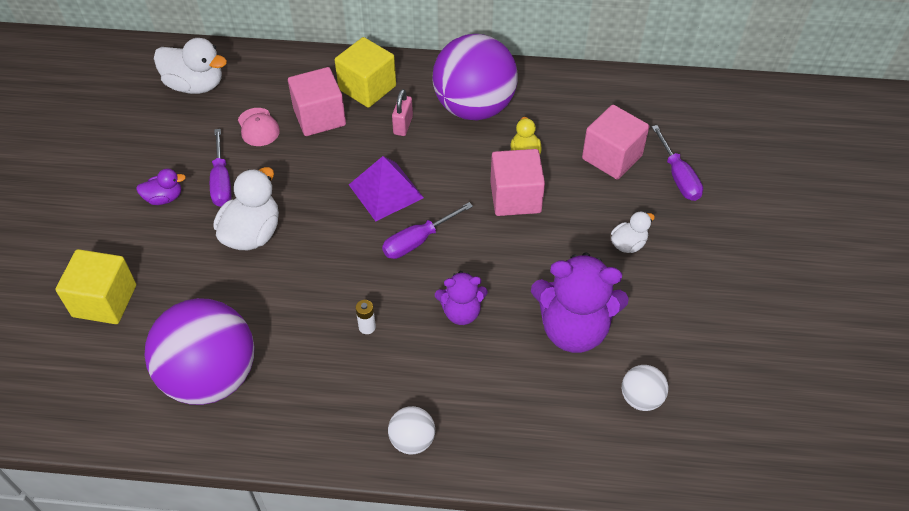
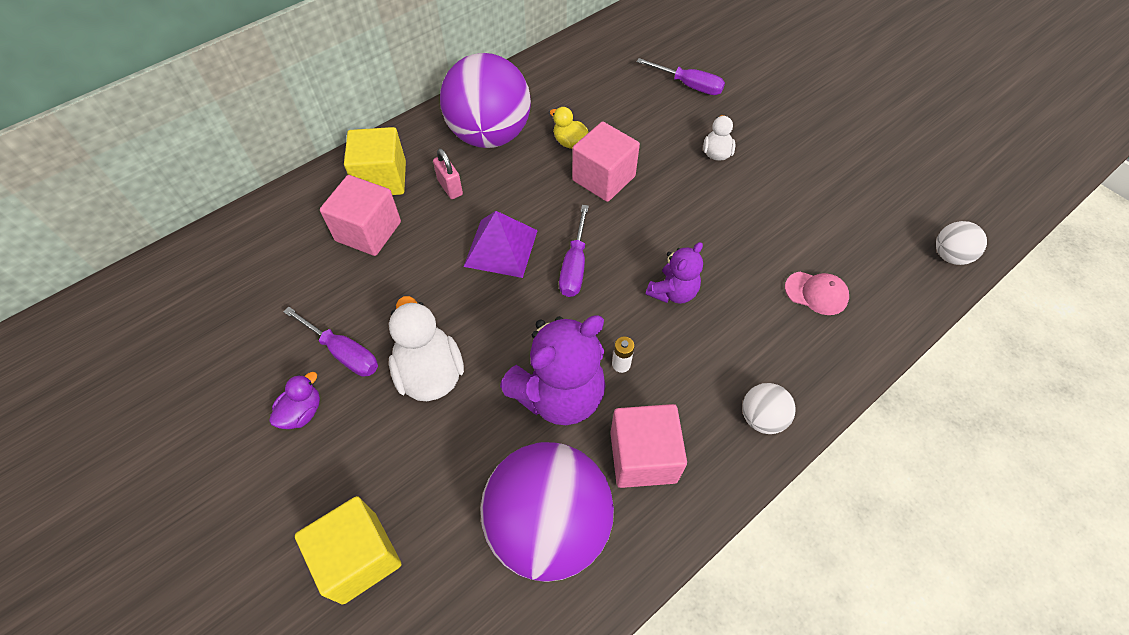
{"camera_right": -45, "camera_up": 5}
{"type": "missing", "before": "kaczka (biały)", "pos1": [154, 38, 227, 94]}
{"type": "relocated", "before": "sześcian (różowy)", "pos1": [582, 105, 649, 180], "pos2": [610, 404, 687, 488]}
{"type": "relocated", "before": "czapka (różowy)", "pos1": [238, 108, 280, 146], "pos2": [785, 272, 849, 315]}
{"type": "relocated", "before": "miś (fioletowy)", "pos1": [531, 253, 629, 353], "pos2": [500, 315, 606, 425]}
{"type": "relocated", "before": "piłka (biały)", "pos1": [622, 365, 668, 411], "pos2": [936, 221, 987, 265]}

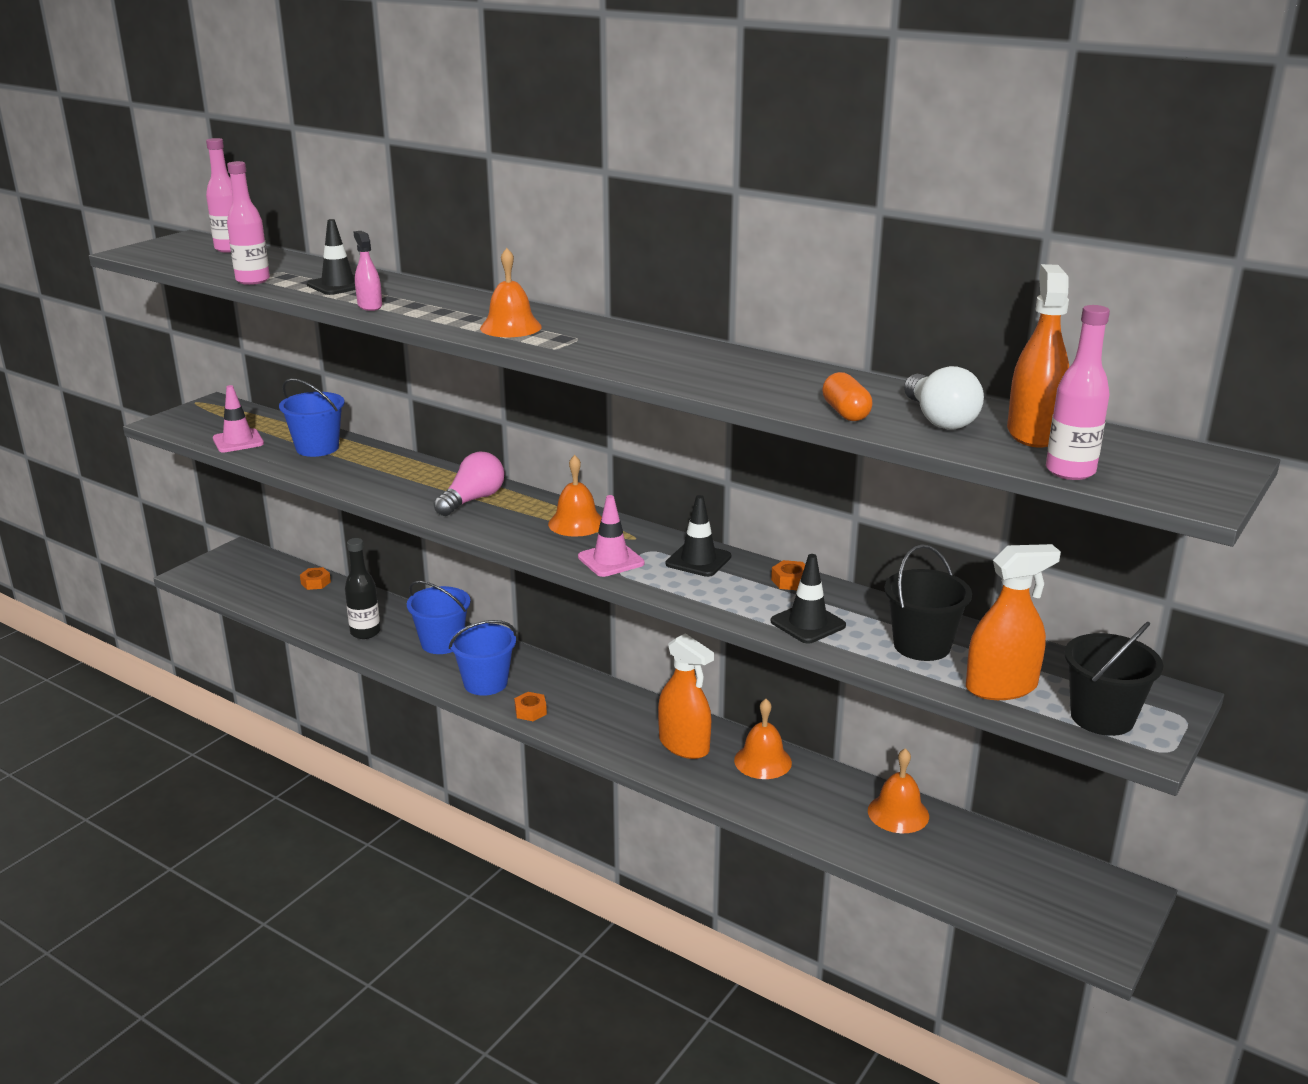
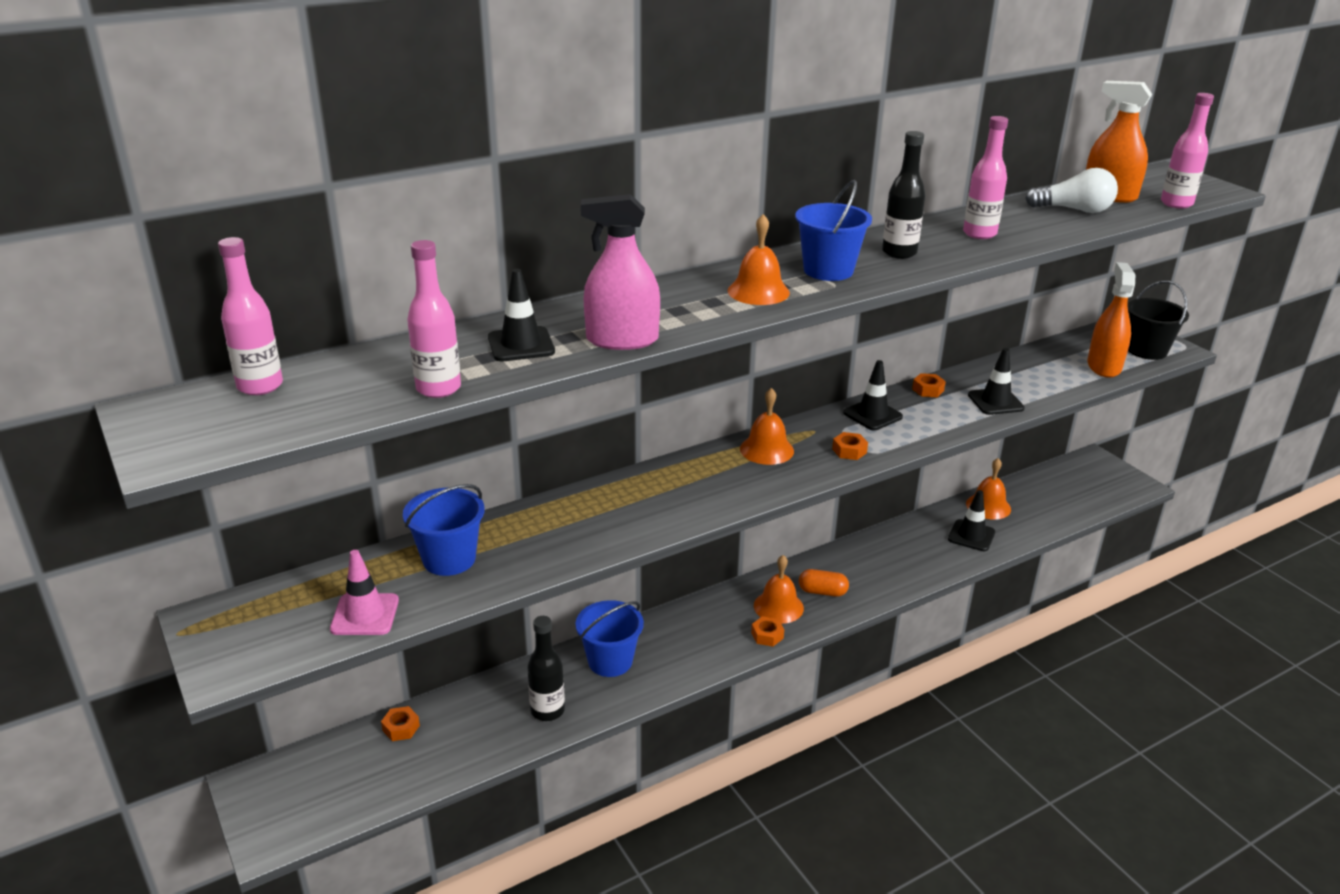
{"camera_right": -65, "camera_up": 5}
{"type": "size", "before": "spryskiwacz (różowy)", "pos1": [353, 231, 382, 311], "pos2": [581, 194, 660, 350], "scale": 1.74}
{"type": "relocated", "before": "kapsułka (pomarańczowy)", "pos1": [822, 372, 873, 421], "pos2": [799, 569, 849, 597]}
{"type": "missing", "before": "żarówka (różowy)", "pos1": [434, 451, 505, 516]}
{"type": "exchanged", "before": "pachołek (różowy)", "after": "nakrętka (pomarańczowy)", "pos1": [578, 495, 645, 577], "pos2": [832, 432, 868, 460]}
{"type": "missing", "before": "wiadro (czarny)", "pos1": [885, 544, 972, 661]}
{"type": "relocated", "before": "wiadro (niebieski)", "pos1": [449, 620, 517, 696], "pos2": [795, 180, 872, 281]}
{"type": "missing", "before": "spryskiwacz (pomarańczowy)", "pos1": [658, 633, 714, 759]}
{"type": "relocated", "before": "dzwonek (pomarańczowy)", "pos1": [734, 699, 792, 779], "pos2": [754, 555, 804, 624]}
{"type": "appeared", "after": "butelka (różowy)", "pos2": [963, 116, 1008, 239]}
{"type": "appeared", "after": "butelka (czarny)", "pos2": [882, 131, 925, 259]}
{"type": "appeared", "after": "pachołek (czarny)", "pos2": [948, 490, 995, 551]}

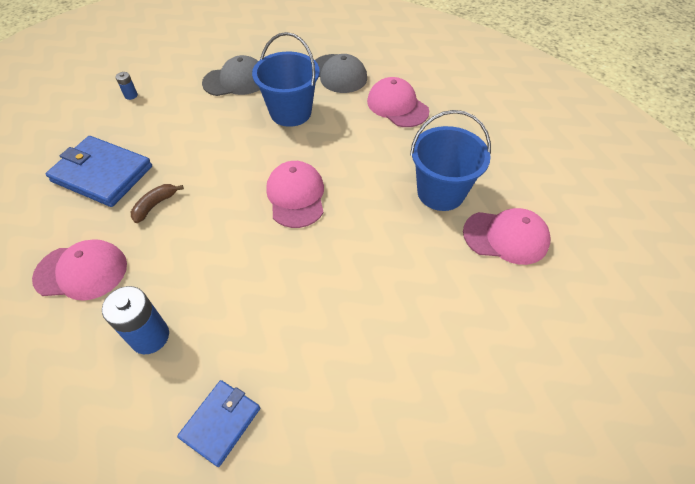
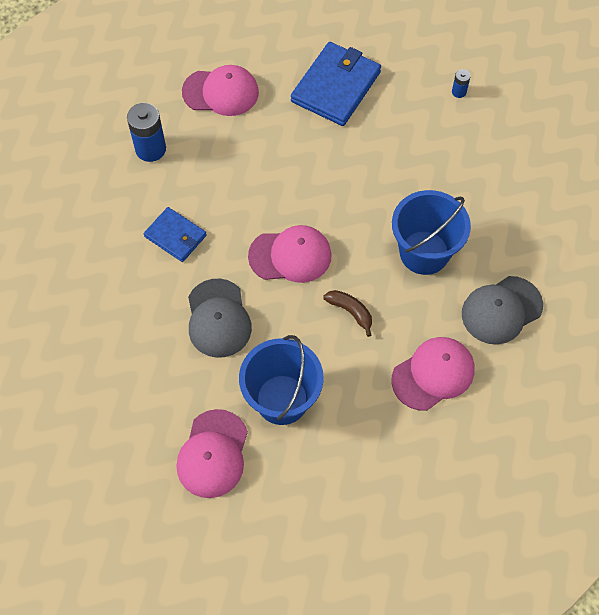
{"camera_right": 95, "camera_up": 10}
{"type": "relocated", "before": "czapka (szary)", "pos1": [202, 55, 260, 96], "pos2": [188, 279, 252, 358]}
{"type": "relocated", "before": "banan (brązowy)", "pos1": [131, 184, 184, 223], "pos2": [324, 290, 372, 337]}
{"type": "spun", "before": "czapka (różowy)", "pos1": [32, 239, 127, 301], "pos2": [182, 65, 259, 116], "turn": -90}
{"type": "relocated", "before": "portfel (niebieski)", "pos1": [177, 380, 260, 467], "pos2": [144, 207, 207, 262]}

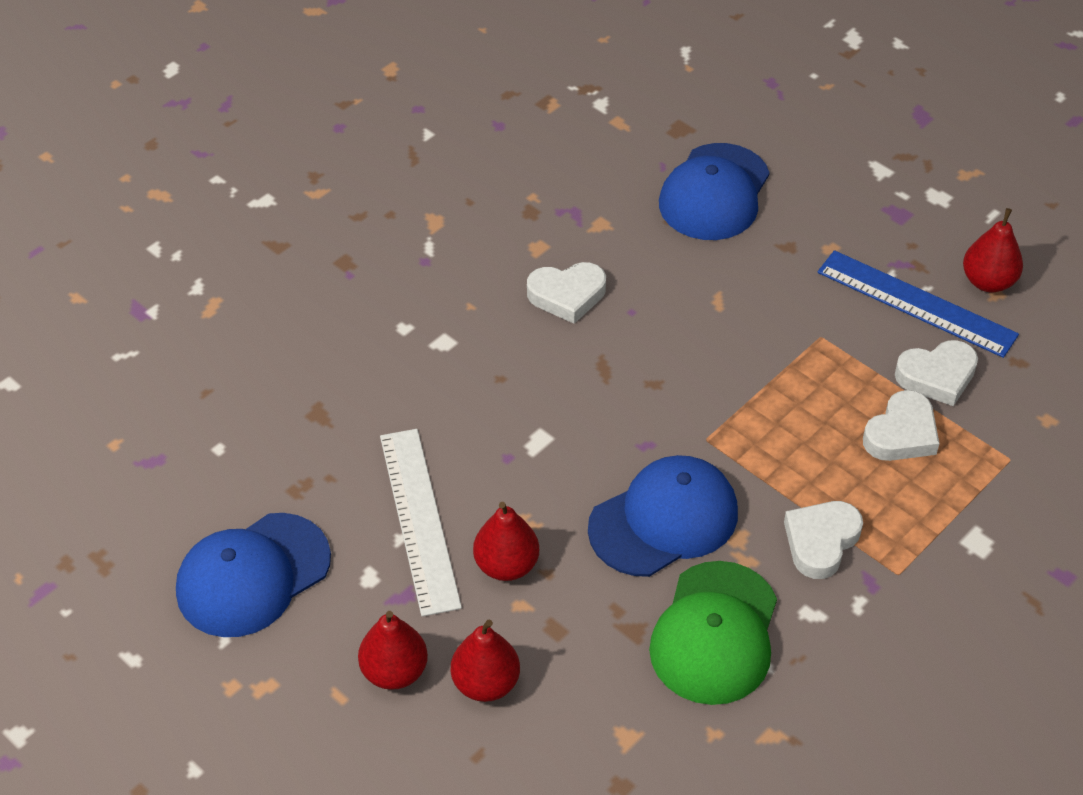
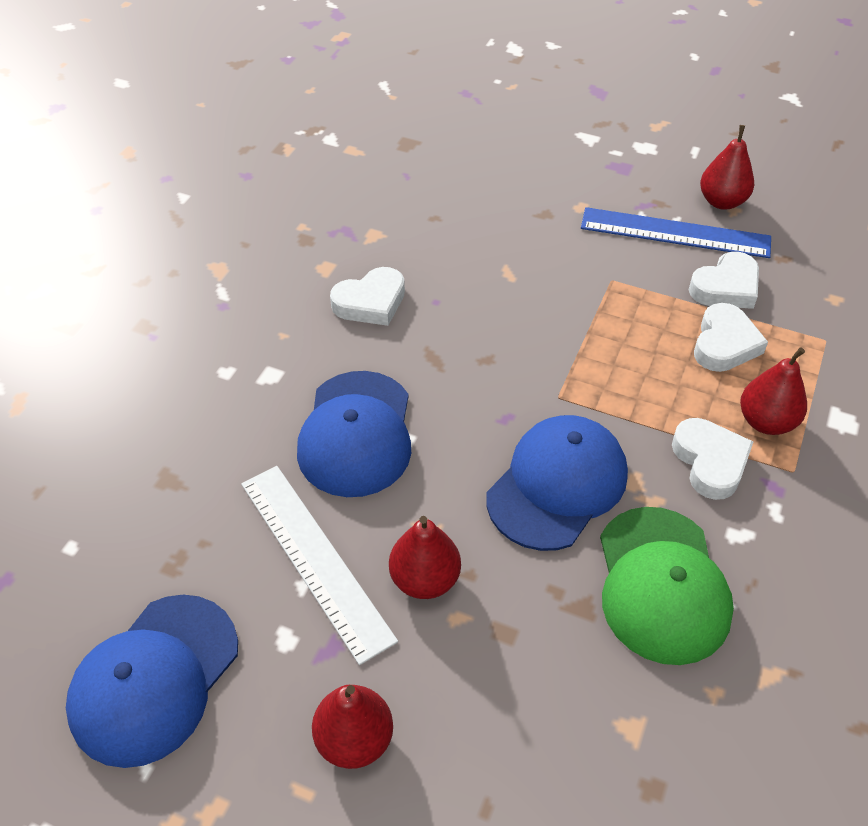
{"camera_right": -20, "camera_up": 0}
{"type": "relocated", "before": "czapka (niebieski)", "pos1": [659, 143, 770, 240], "pos2": [297, 371, 411, 497]}
{"type": "spun", "before": "serce (biały)", "pos1": [784, 501, 863, 579], "pos2": [672, 418, 753, 500], "turn": 150}
{"type": "relocated", "before": "gruszka (czerwony)", "pos1": [451, 620, 520, 702], "pos2": [740, 347, 807, 435]}

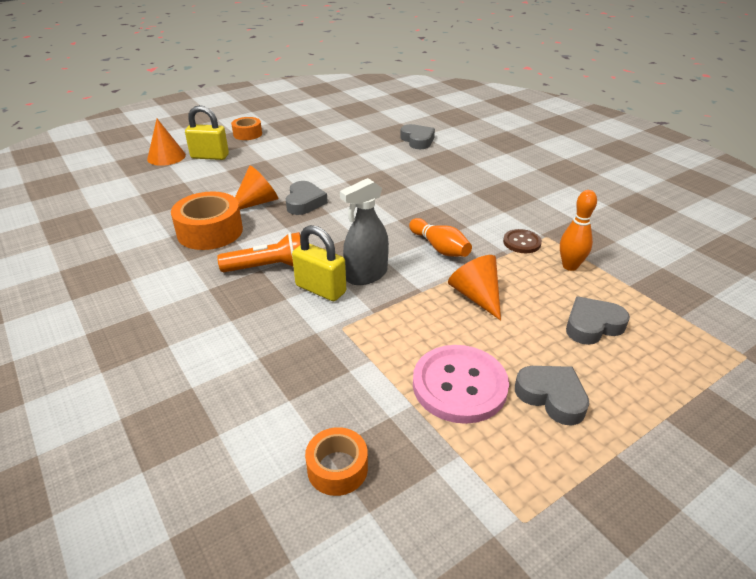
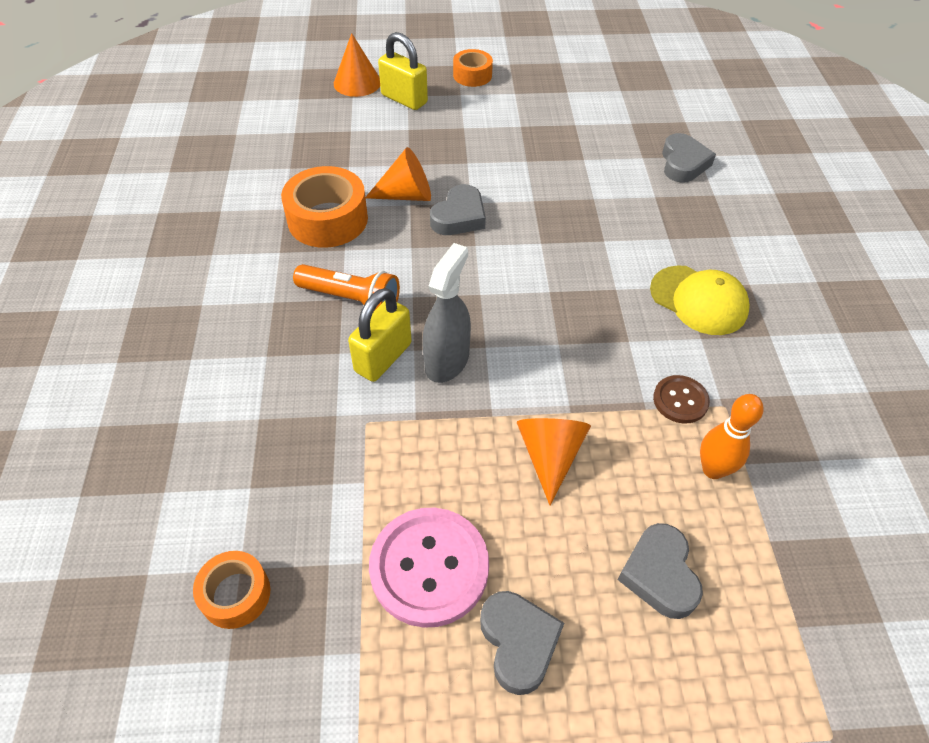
{"camera_right": 30, "camera_up": 15}
{"type": "spun", "before": "spryskiwacz (szary)", "pos1": [340, 178, 389, 285], "pos2": [422, 243, 471, 383], "turn": 120}
{"type": "missing", "before": "kręgiel (pomarańczowy)", "pos1": [409, 218, 472, 257]}
{"type": "spun", "before": "kłódka (żółty)", "pos1": [292, 225, 346, 301], "pos2": [348, 288, 412, 382], "turn": 60}
{"type": "spun", "before": "serce (szary)", "pos1": [566, 297, 630, 345], "pos2": [618, 523, 703, 619], "turn": -105}
{"type": "appeared", "after": "czapka (żółty)", "pos2": [650, 265, 750, 335]}

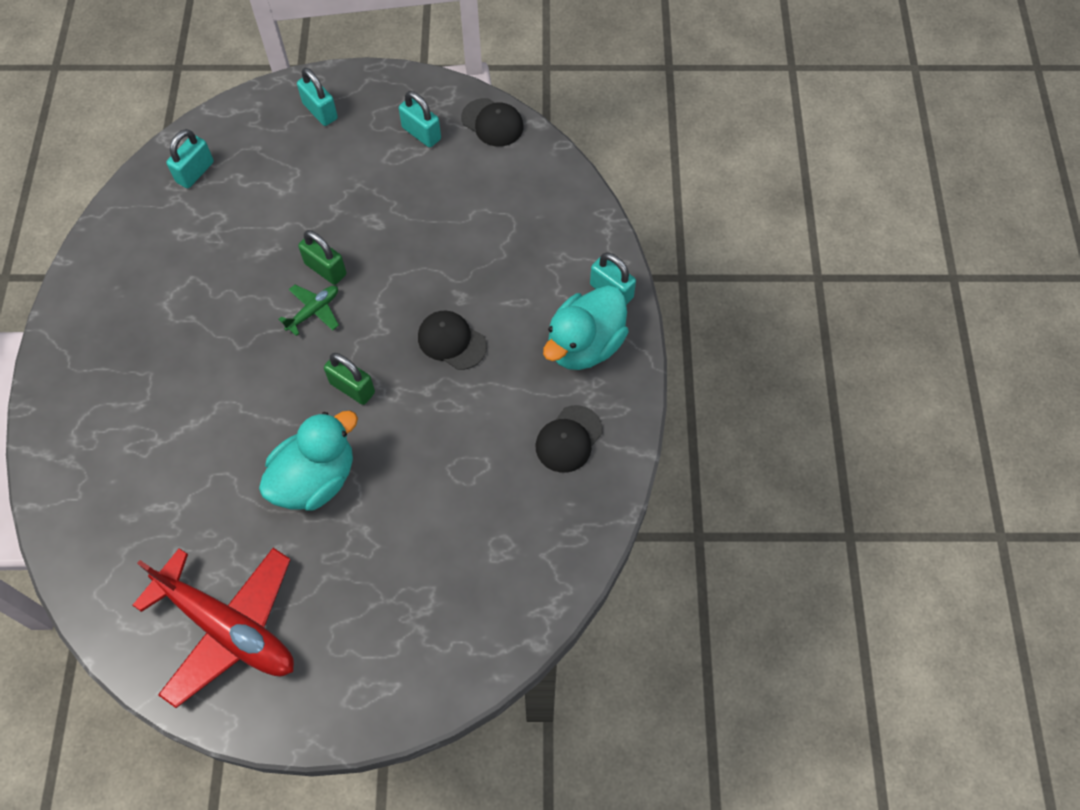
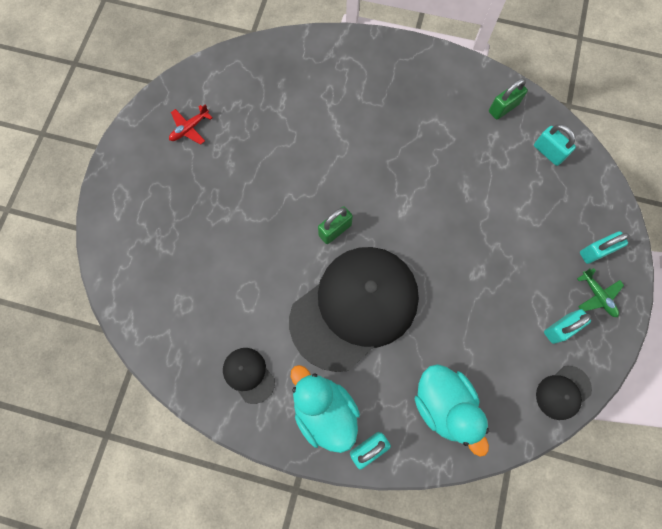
{"camera_right": 105, "camera_up": 10}
{"type": "relocated", "before": "kłódka (zielony)", "pos1": [298, 230, 346, 285], "pos2": [489, 78, 528, 120]}
{"type": "relocated", "before": "samolot (zielony)", "pos1": [278, 285, 339, 336], "pos2": [577, 268, 624, 317]}
{"type": "size", "before": "czapka (czarny)", "pos1": [418, 311, 487, 370], "pos2": [289, 247, 419, 372], "scale": 2.43}
{"type": "relocated", "before": "kaczka (turkusowy)", "pos1": [259, 411, 358, 511], "pos2": [415, 364, 489, 457]}
{"type": "size", "before": "samolot (czerwony)", "pos1": [132, 548, 294, 708], "pos2": [169, 104, 213, 145], "scale": 0.43}

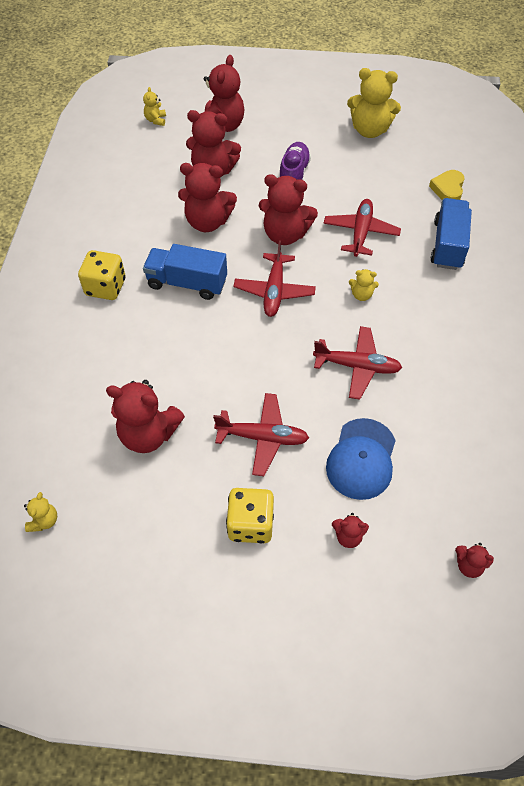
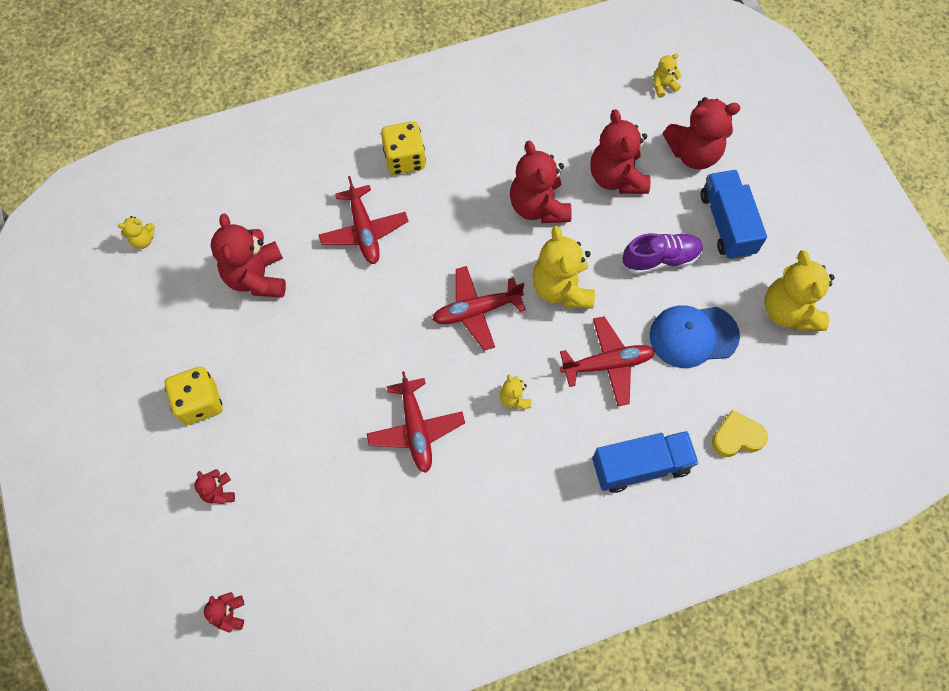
{"camera_right": 65, "camera_up": 10}
{"type": "colour", "before": "miś (czerwony)", "after": "miś (żółty)", "pos1": [259, 174, 318, 245], "pos2": [532, 225, 595, 309]}
{"type": "relocated", "before": "ciężarówka (niebieski)", "pos1": [143, 244, 227, 300], "pos2": [701, 170, 767, 260]}
{"type": "relocated", "before": "samolot (czerwony)", "pos1": [213, 393, 309, 476], "pos2": [319, 176, 409, 264]}
{"type": "relocated", "before": "czapka (niebieski)", "pos1": [326, 418, 396, 500], "pos2": [650, 306, 740, 368]}

